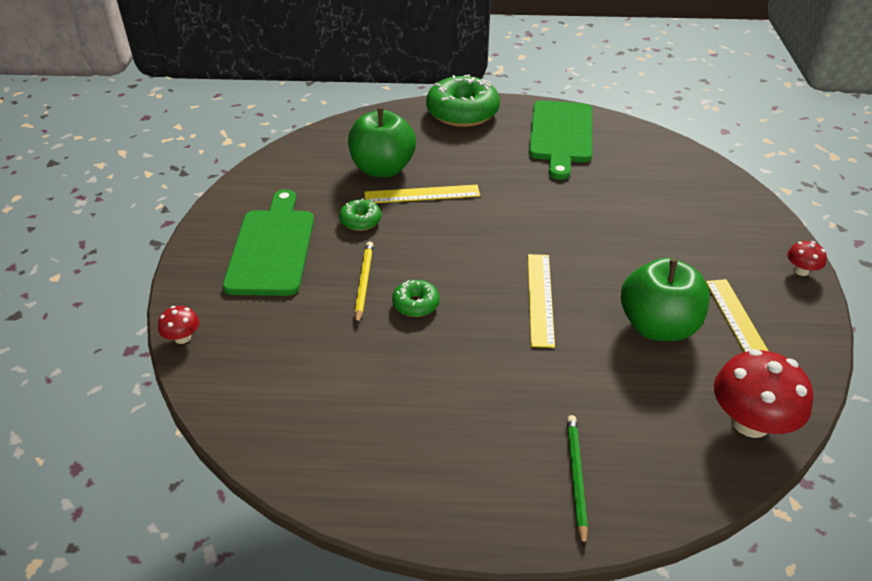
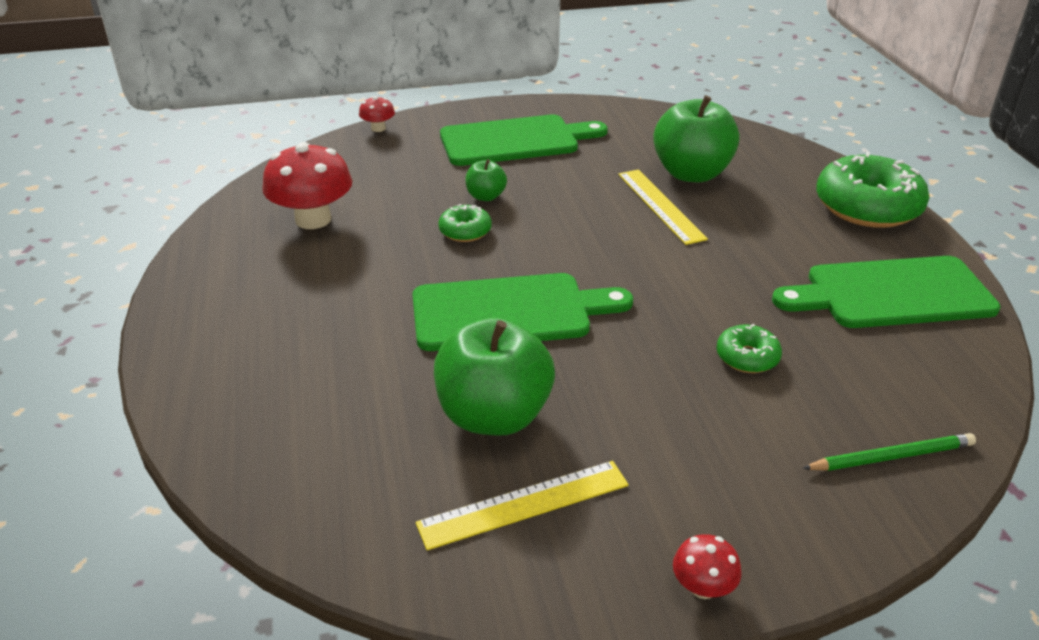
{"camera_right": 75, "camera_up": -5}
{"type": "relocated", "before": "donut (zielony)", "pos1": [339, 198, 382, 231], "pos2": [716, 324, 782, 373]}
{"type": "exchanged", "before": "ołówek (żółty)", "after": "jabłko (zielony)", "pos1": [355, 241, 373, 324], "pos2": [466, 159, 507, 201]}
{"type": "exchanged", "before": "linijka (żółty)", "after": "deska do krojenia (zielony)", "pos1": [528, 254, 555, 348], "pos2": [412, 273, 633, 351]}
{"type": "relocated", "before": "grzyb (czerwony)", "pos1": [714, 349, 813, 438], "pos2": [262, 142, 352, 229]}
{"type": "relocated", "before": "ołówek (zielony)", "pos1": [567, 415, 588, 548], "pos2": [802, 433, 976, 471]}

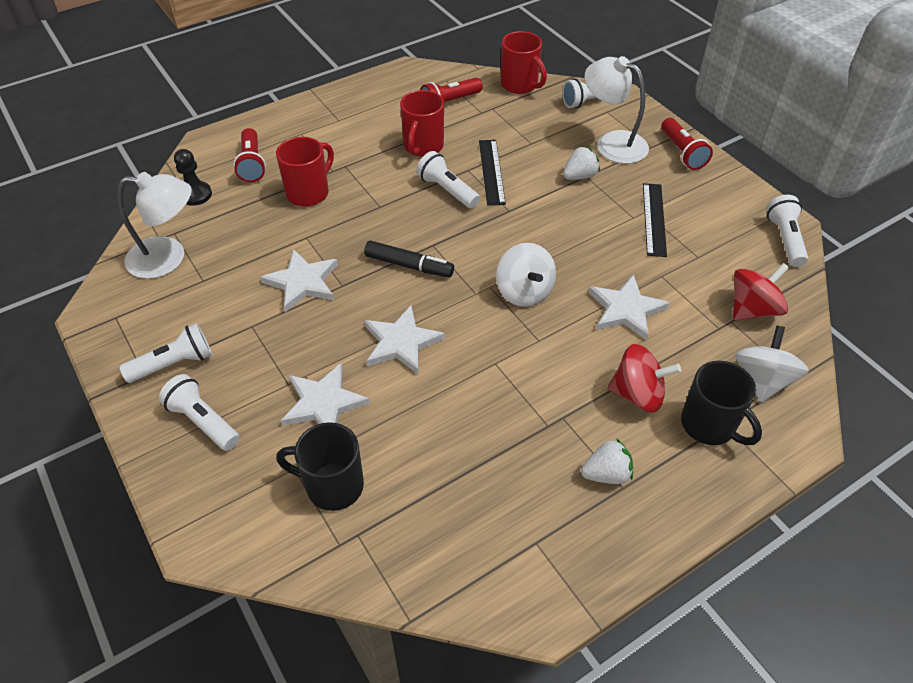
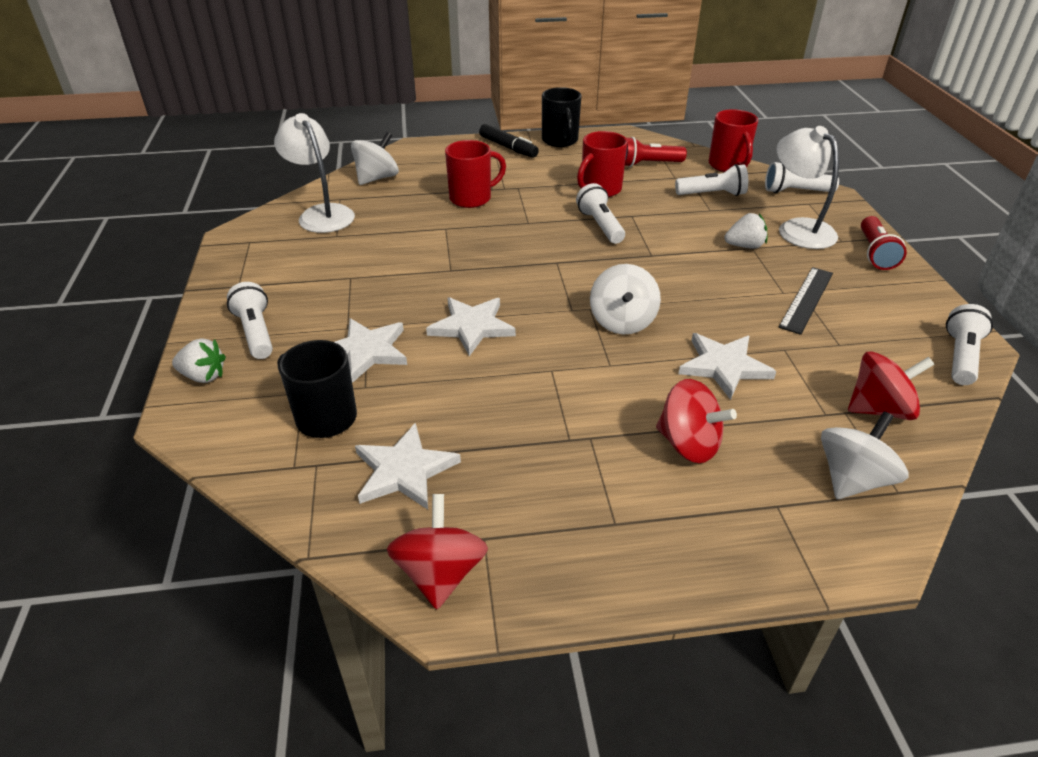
{"camera_right": 25, "camera_up": -10}
{"type": "missing", "before": "latarka (czerwony)", "pos1": [233, 128, 266, 182]}
{"type": "missing", "before": "linijka (czarny)", "pos1": [479, 140, 506, 206]}
{"type": "exchanged", "before": "pionek (czarny)", "after": "bączek (biały)", "pos1": [174, 149, 212, 206], "pos2": [351, 132, 399, 185]}
{"type": "spun", "before": "lampka (biały)", "pos1": [117, 172, 192, 279], "pos2": [274, 113, 355, 233], "turn": -150}
{"type": "relocated", "before": "flamaster (czarny)", "pos1": [364, 240, 454, 277], "pos2": [479, 124, 539, 158]}
{"type": "relocated", "before": "gwiazda (biały)", "pos1": [260, 249, 338, 312], "pos2": [355, 423, 461, 510]}
{"type": "relocated", "before": "latarka (biały)", "pos1": [119, 323, 212, 383], "pos2": [675, 164, 748, 196]}
{"type": "relocated", "before": "kubek (czarny)", "pos1": [681, 361, 762, 445], "pos2": [542, 87, 582, 147]}
{"type": "relocated", "before": "truskawka (biały)", "pos1": [581, 438, 633, 484], "pos2": [172, 338, 226, 383]}
{"type": "appeared", "after": "bączek (czerwony)", "pos2": [387, 494, 488, 609]}

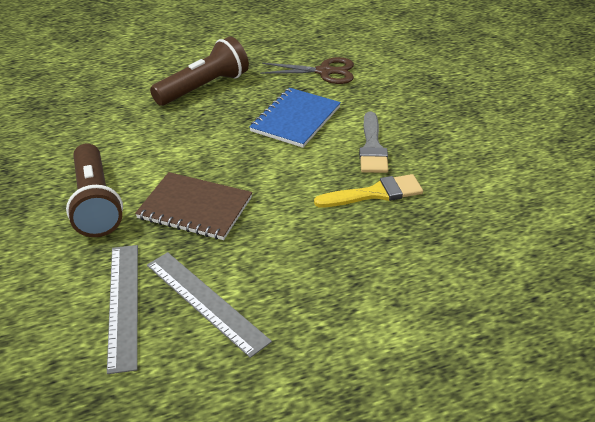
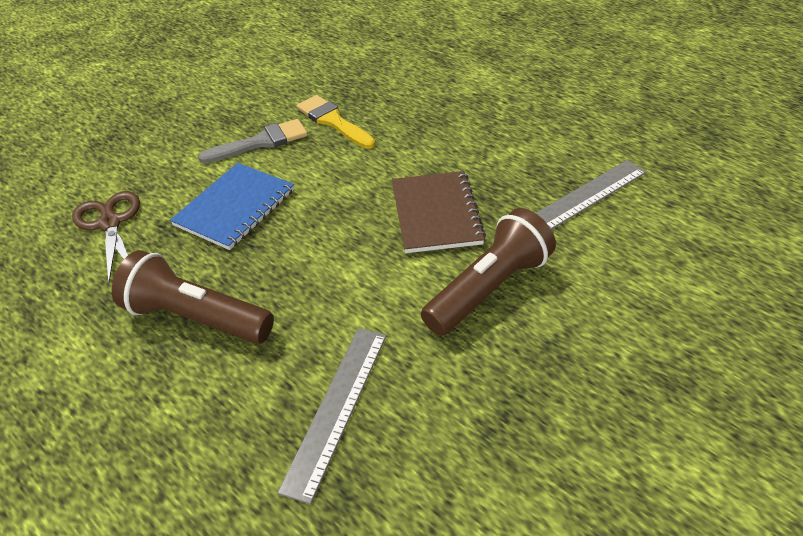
{"camera_right": -115, "camera_up": 5}
{"type": "spun", "before": "zeszyt (niebieski)", "pos1": [249, 88, 341, 148], "pos2": [170, 163, 294, 250], "turn": -60}
{"type": "relocated", "before": "linijka (szary)", "pos1": [147, 252, 272, 358], "pos2": [278, 328, 387, 504]}

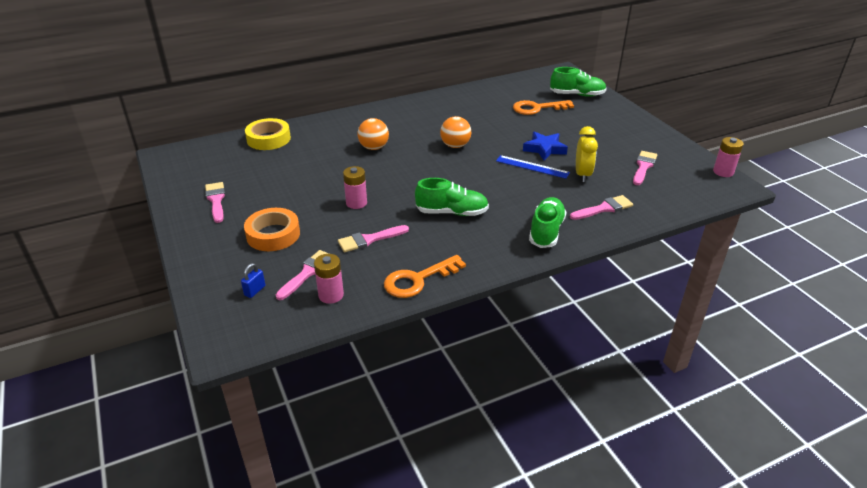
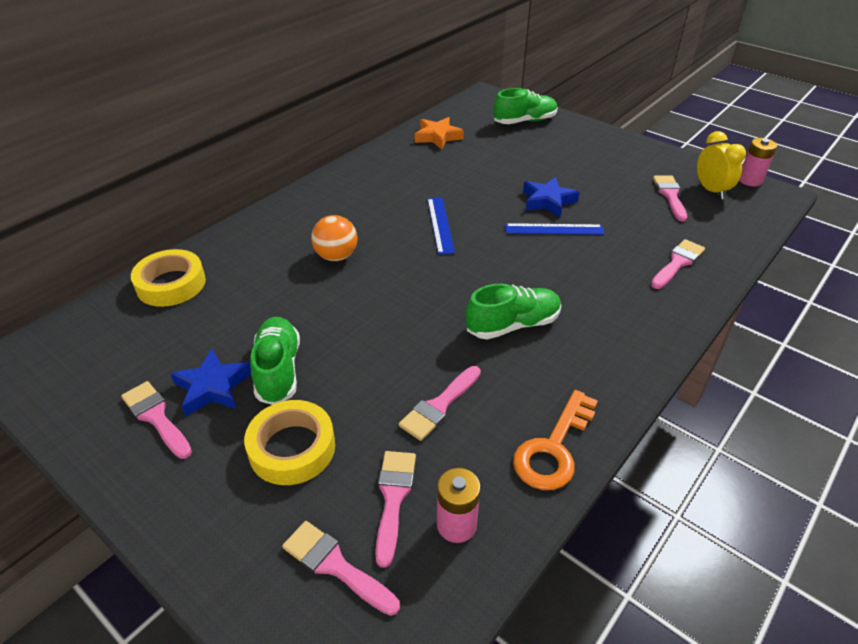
{"camera_right": -25, "camera_up": 5}
{"type": "missing", "before": "klucz (pomarańczowy)", "pos1": [513, 100, 574, 115]}
{"type": "exchanged", "before": "piłka (pomarańczowy)", "after": "linijka (niebieski)", "pos1": [440, 116, 471, 148], "pos2": [427, 198, 455, 255]}
{"type": "relocated", "before": "budzik (żółty)", "pos1": [576, 126, 598, 182], "pos2": [697, 131, 746, 199]}
{"type": "missing", "before": "bateria (różowy)", "pos1": [343, 166, 367, 209]}
{"type": "relocated", "before": "but (zielony)", "pos1": [529, 197, 566, 248], "pos2": [250, 317, 300, 405]}
{"type": "colour", "before": "taśma klejąca (pomarańczowy)", "after": "taśma klejąca (żółty)", "pos1": [244, 208, 300, 251], "pos2": [244, 400, 335, 485]}
{"type": "exchanged", "before": "kłódka (niebieski)", "after": "pędzel (różowy)", "pos1": [241, 263, 265, 298], "pos2": [282, 521, 400, 616]}
{"type": "appeared", "after": "gwiazda (pomarańczowy)", "pos2": [415, 117, 464, 149]}
{"type": "appeared", "after": "gwiazda (niebieski)", "pos2": [170, 348, 251, 416]}

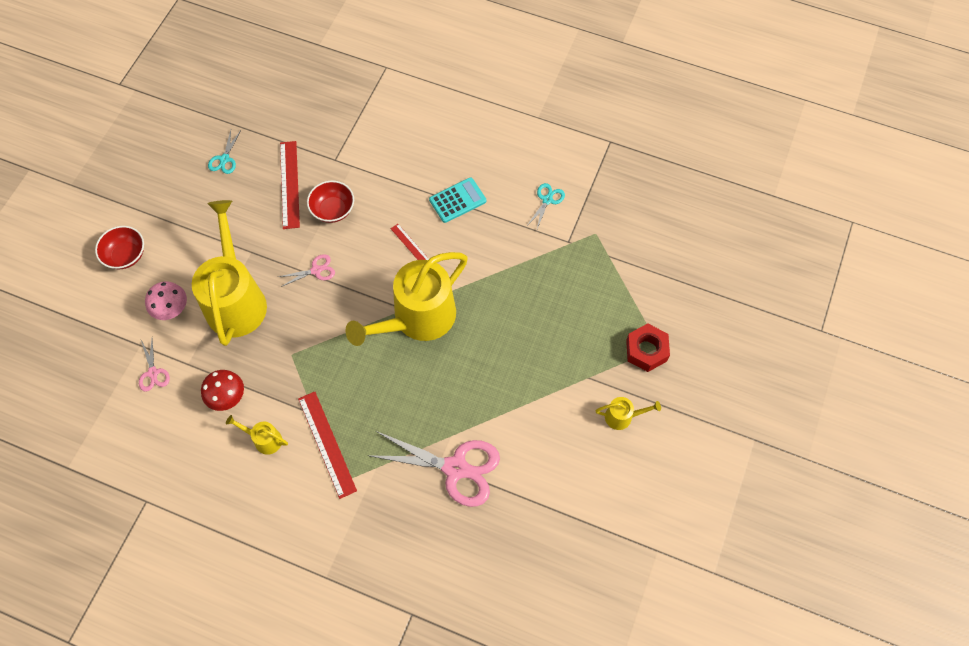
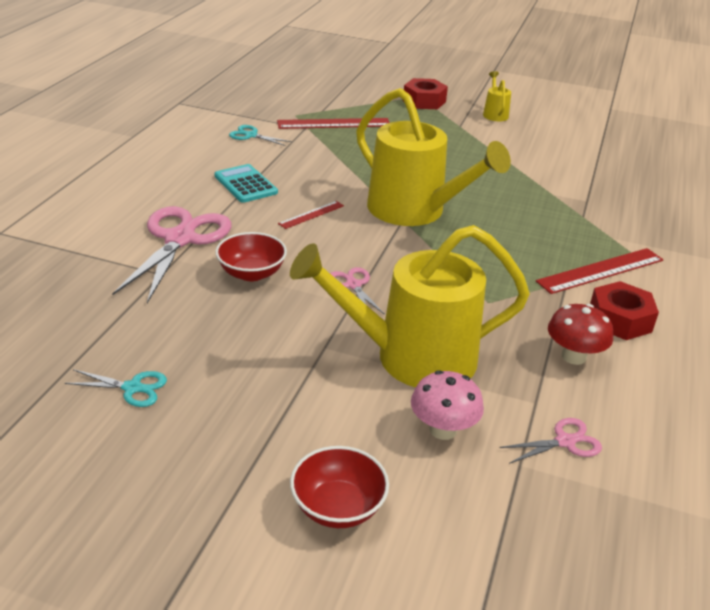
{"camera_right": -95, "camera_up": -30}
{"type": "relocated", "before": "linijka (czerwony)", "pos1": [280, 141, 300, 229], "pos2": [277, 118, 390, 129]}
{"type": "exchanged", "before": "konewka (żółty)", "after": "nakrętka (czerwony)", "pos1": [226, 415, 288, 455], "pos2": [590, 281, 659, 340]}
{"type": "relocated", "before": "nożyczki (różowy)", "pos1": [367, 431, 500, 507], "pos2": [112, 206, 231, 303]}

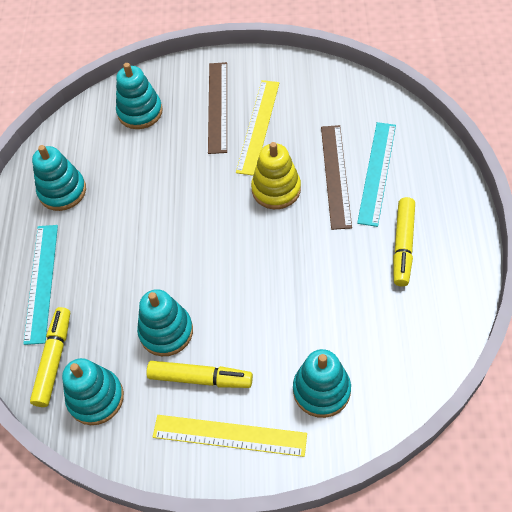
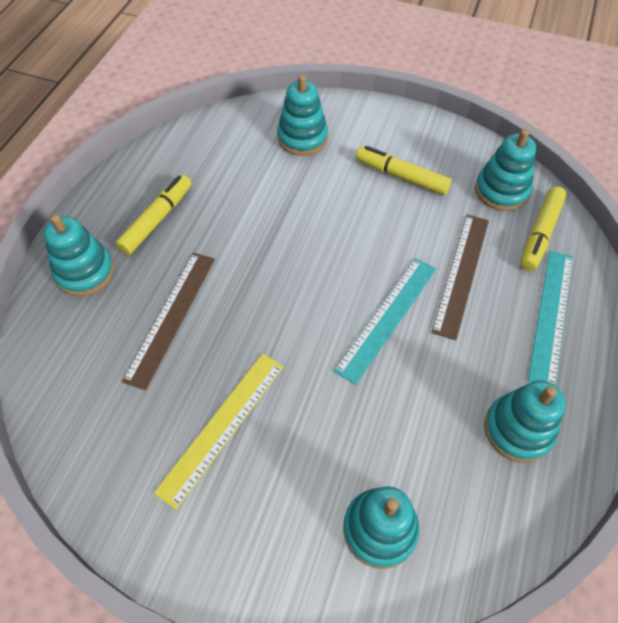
{"camera_right": -165, "camera_up": 0}
{"type": "relocated", "before": "linijka (brązowy)", "pos1": [208, 62, 227, 154], "pos2": [431, 214, 489, 340]}
{"type": "relocated", "before": "linijka (turkusowy)", "pos1": [357, 122, 396, 227], "pos2": [334, 258, 436, 385]}
{"type": "missing", "before": "zabawka nakładanka (żółty)", "pos1": [251, 142, 301, 209]}
{"type": "relocated", "before": "zabawka nakładanka (turkusowy)", "pos1": [137, 289, 193, 356], "pos2": [44, 214, 114, 296]}
{"type": "missing", "before": "linijka (żółty)", "pos1": [153, 415, 307, 457]}

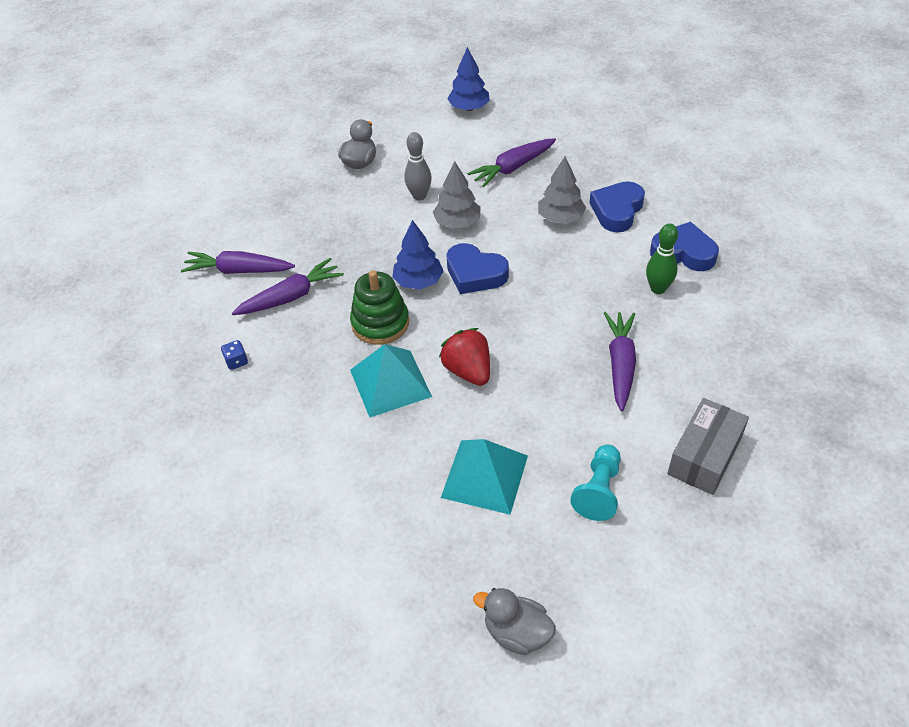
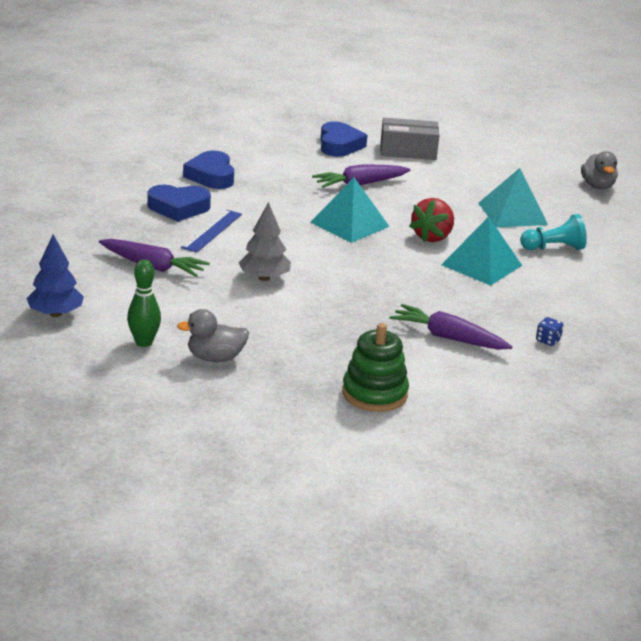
{"camera_right": -125, "camera_up": -20}
{"type": "missing", "before": "kręgiel (szary)", "pos1": [404, 132, 432, 201]}
{"type": "exchanged", "before": "drzewko (szary)", "after": "linijka (niebieski)", "pos1": [538, 156, 586, 224], "pos2": [181, 210, 242, 253]}
{"type": "missing", "before": "drzewko (niebieski)", "pos1": [392, 220, 444, 289]}
{"type": "relocated", "before": "kręgiel (zielony)", "pos1": [646, 224, 678, 294], "pos2": [127, 259, 161, 347]}
{"type": "relocated", "before": "serce (niebieski)", "pos1": [446, 243, 509, 294], "pos2": [321, 121, 367, 157]}
{"type": "missing", "before": "marchewka (fioletowy)", "pos1": [181, 251, 295, 274]}
{"type": "relocated", "before": "zabawka nakładanka (zielony)", "pos1": [350, 270, 409, 345], "pos2": [342, 323, 409, 412]}
{"type": "relocated", "before": "pionek (turkusowy)", "pos1": [570, 444, 621, 521], "pos2": [520, 214, 587, 250]}
{"type": "appeared", "after": "piramida (turkusowy)", "pos2": [310, 178, 390, 243]}

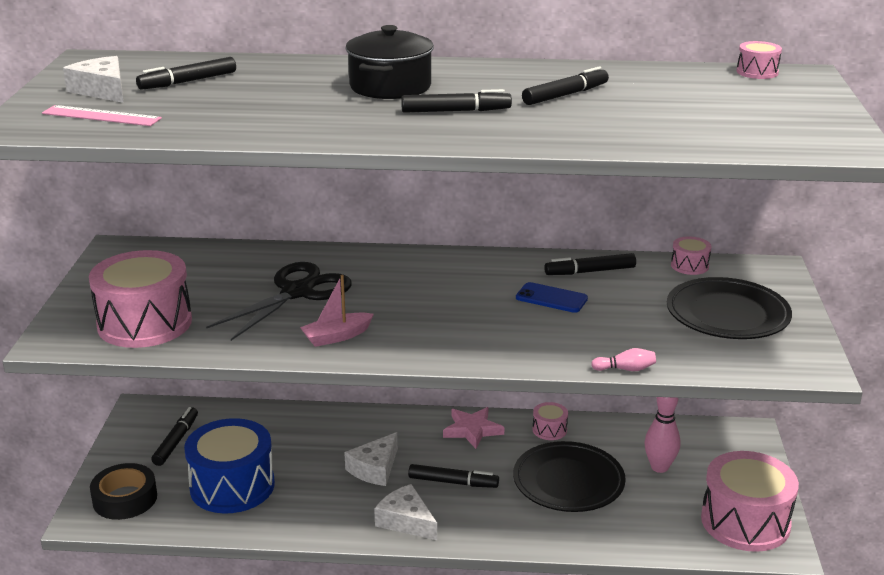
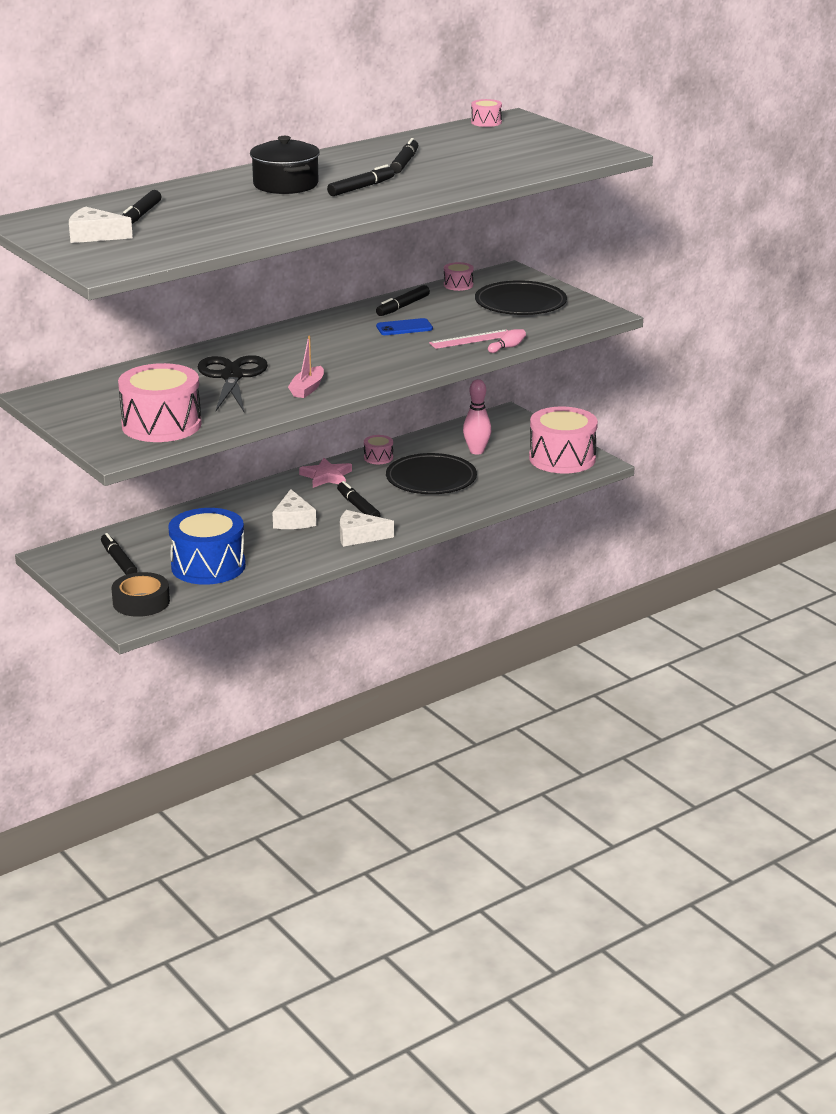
{"camera_right": -40, "camera_up": 0}
{"type": "relocated", "before": "linijka (różowy)", "pos1": [42, 105, 162, 126], "pos2": [429, 329, 508, 349]}
{"type": "spun", "before": "flamaster (czarny)", "pos1": [408, 464, 499, 488], "pos2": [337, 481, 380, 517], "turn": -90}

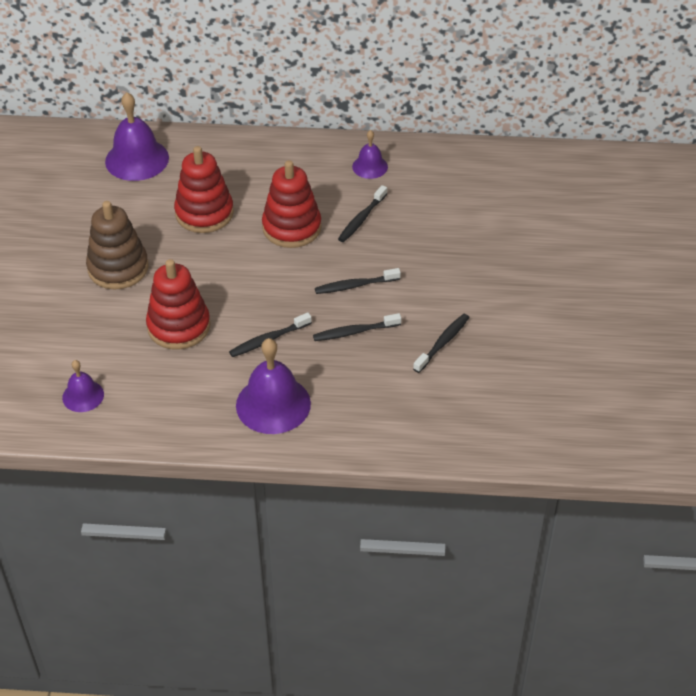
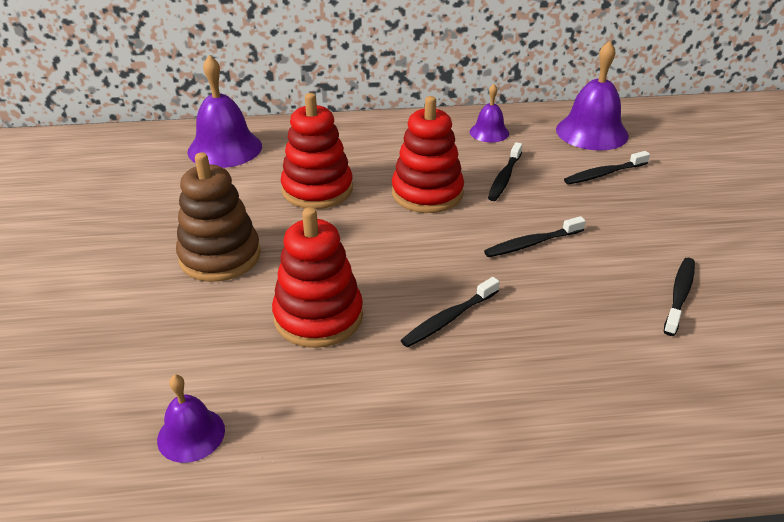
{"camera_right": -10, "camera_up": -10}
{"type": "relocated", "before": "szczoteczka do zębów (czarny)", "pos1": [313, 313, 401, 341], "pos2": [564, 151, 650, 185]}
{"type": "relocated", "before": "dzwonek (fioletowy)", "pos1": [236, 338, 311, 434], "pos2": [556, 41, 629, 151]}

